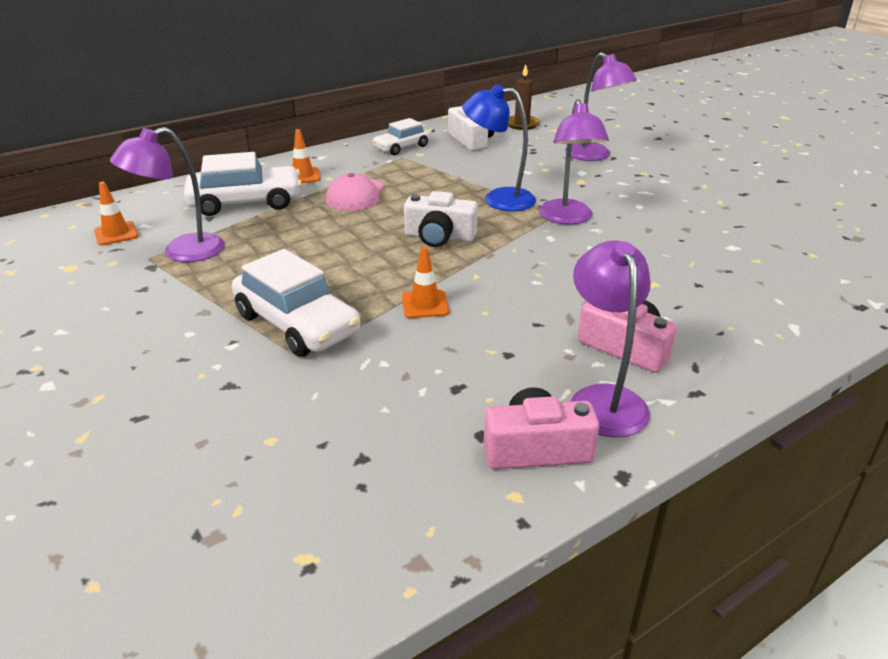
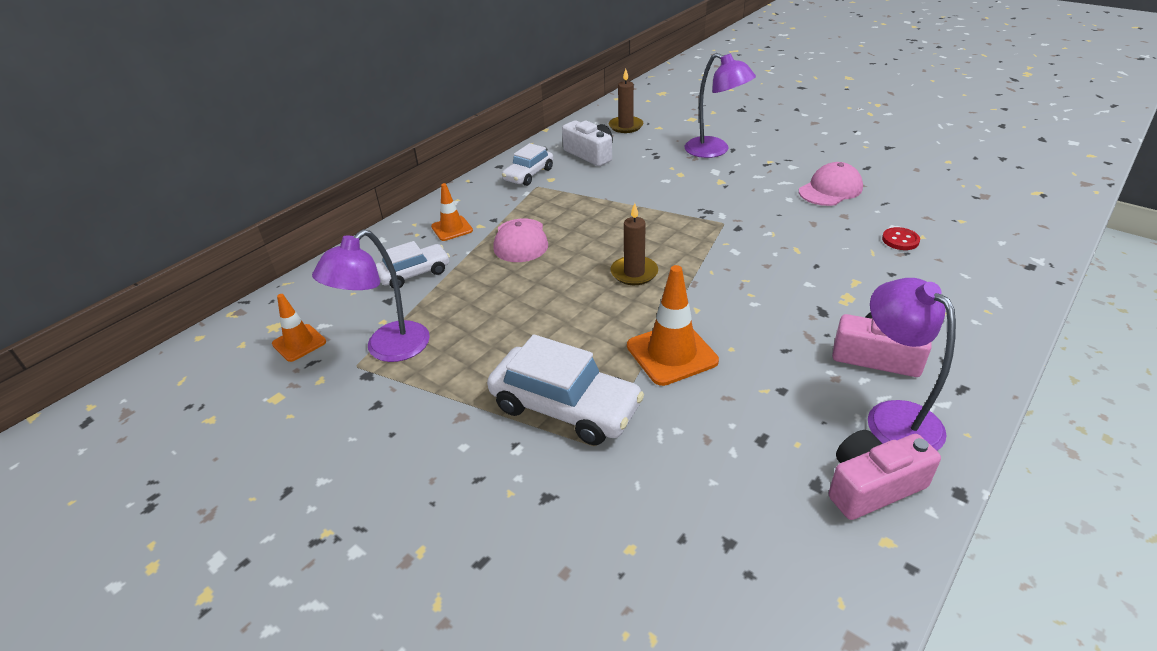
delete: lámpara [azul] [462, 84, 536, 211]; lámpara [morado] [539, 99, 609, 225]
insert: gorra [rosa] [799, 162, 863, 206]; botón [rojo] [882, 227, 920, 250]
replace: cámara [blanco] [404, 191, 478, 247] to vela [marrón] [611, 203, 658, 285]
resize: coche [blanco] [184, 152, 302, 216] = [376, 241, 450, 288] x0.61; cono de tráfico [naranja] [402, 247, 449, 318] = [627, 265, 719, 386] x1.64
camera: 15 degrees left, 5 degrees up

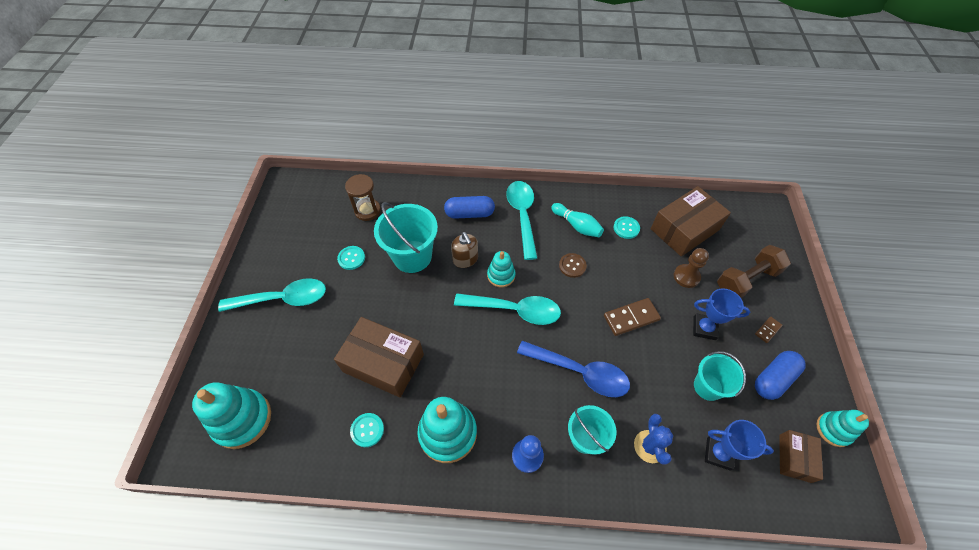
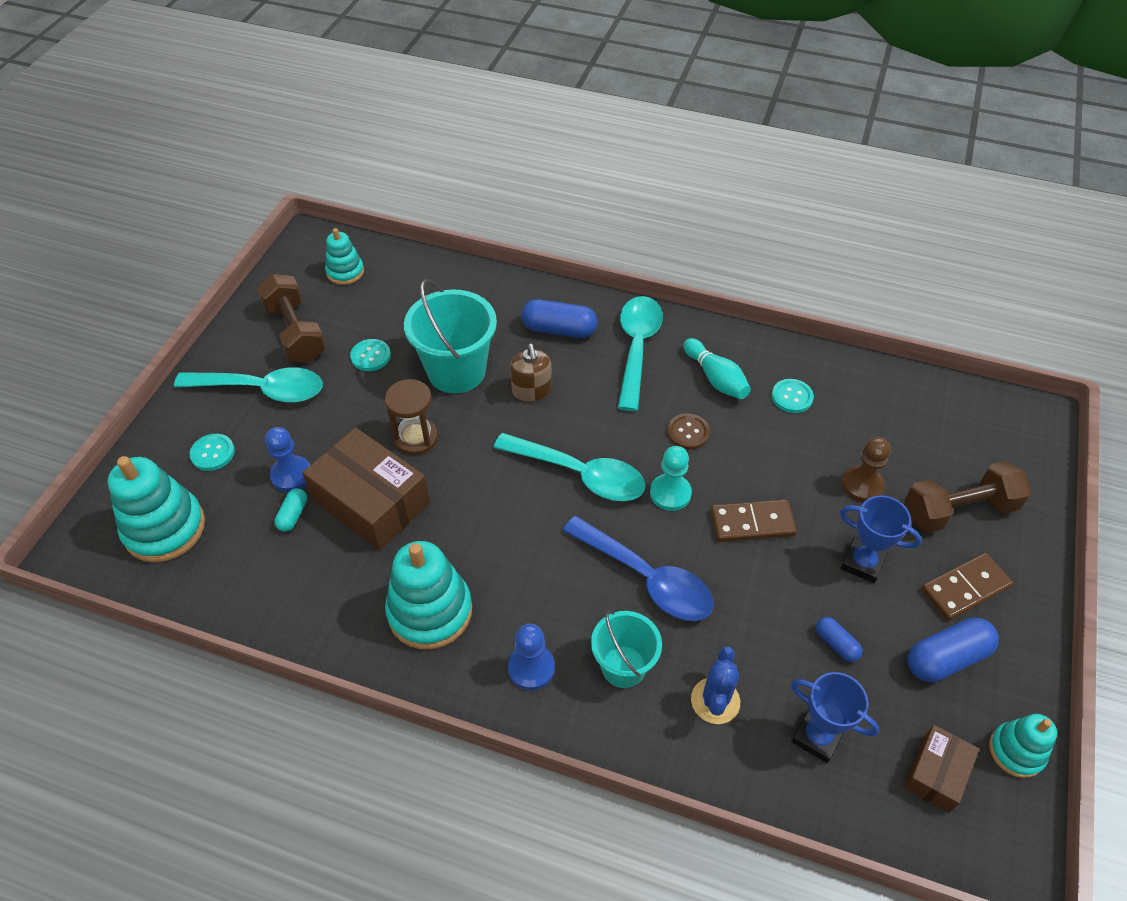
delete: caja [marrón] [651, 186, 731, 257]
insert: mancuerna [marrón] [257, 274, 326, 362]; peón [azul] [265, 427, 310, 492]; peón [turquesa] [650, 446, 692, 511]; cápsula [turquesa] [274, 488, 307, 532]
move: reloj de arena [marrón] [345, 174, 381, 221] to [385, 379, 438, 455]; juguete apilable [turquesa] [487, 251, 515, 287] to [325, 228, 364, 285]; botón [turquesa] [350, 413, 384, 447] to [190, 434, 235, 471]
replace: balde [turquesa] [694, 351, 746, 401] to cápsula [azul] [816, 617, 863, 662]
resize: ficha de dominó [marrón] [755, 317, 783, 343] = [921, 553, 1013, 621] x1.85
camera: 15 degrees right, 5 degrees down

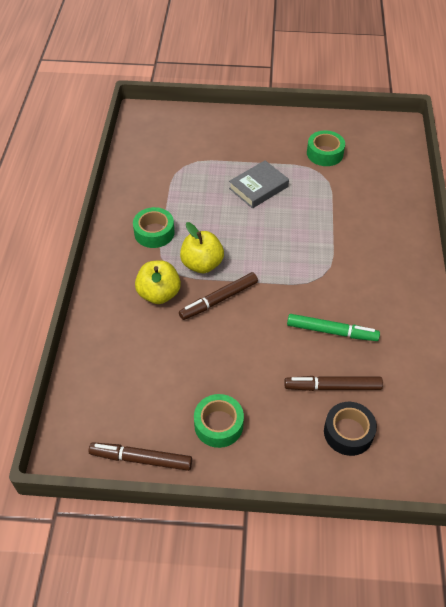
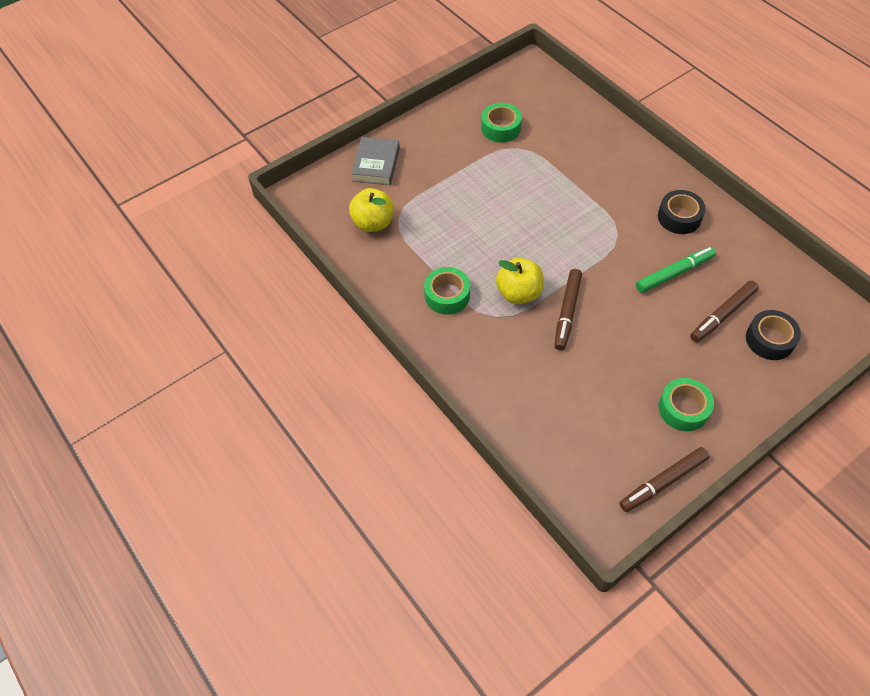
insert: cinta adhesiva [negro] [658, 190, 706, 234]
move: libro [gris] [229, 160, 289, 208] to [351, 137, 400, 185]; manzana [amarillo] [135, 260, 181, 304] to [349, 188, 393, 232]
camera: 40 degrees left, 5 degrees up

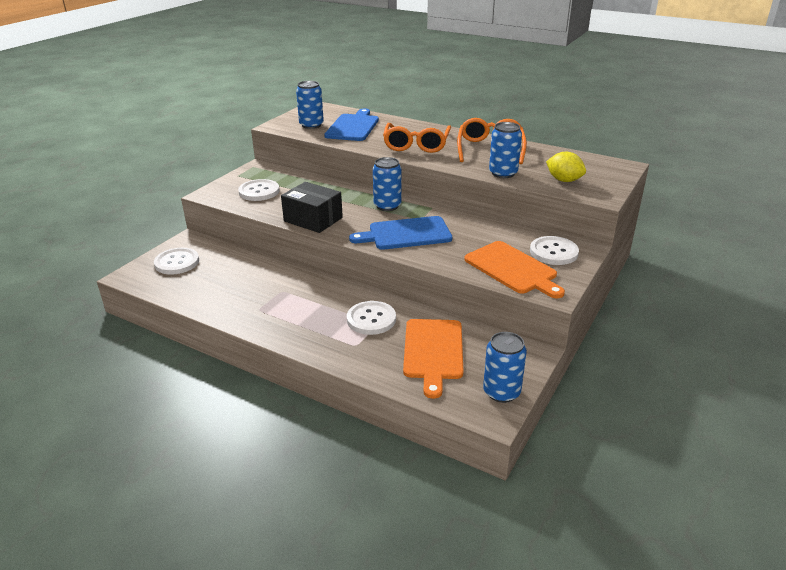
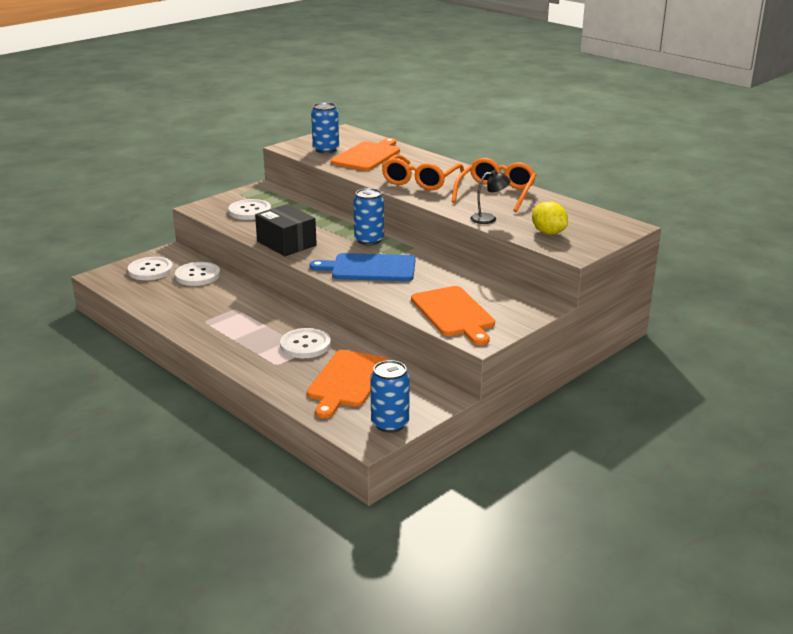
move: botón [blanco] [530, 236, 579, 265] to [175, 262, 220, 286]
replace: lata [azul] [489, 122, 522, 178] to lámpara [negro] [470, 170, 510, 224]
recolor: tabla de cortar [azul] [324, 109, 379, 141] to tabla de cortar [naranja] [331, 138, 400, 171]
camera: 15 degrees right, 5 degrees down

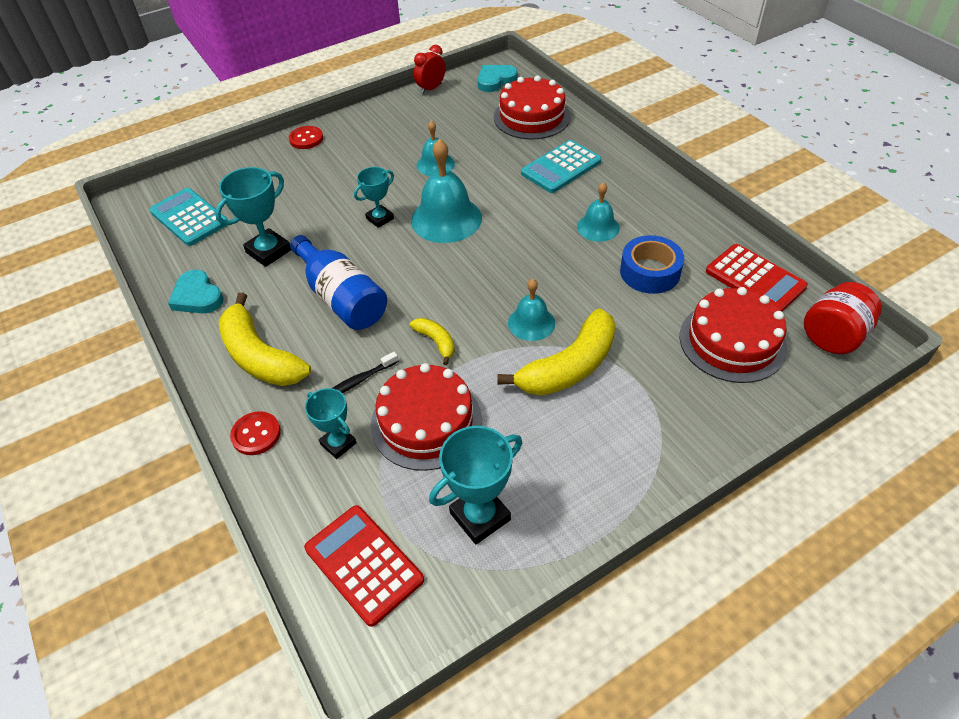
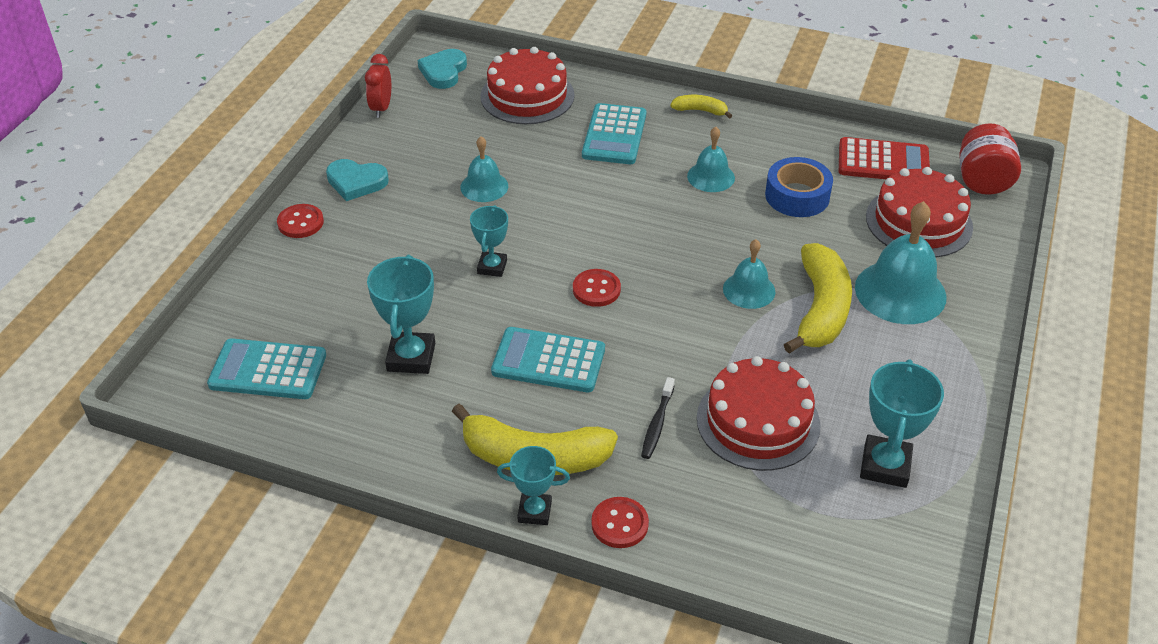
delete: calculadora [rojo] [304, 505, 424, 627]
insert: botón [rojo] [573, 269, 621, 307]
move: campana [turquesa] [411, 139, 482, 243] to [855, 201, 946, 324]; corazón [turquesa] [168, 270, 224, 313] to [326, 159, 389, 201]; plátano [amarillo] [410, 318, 455, 365] to [670, 95, 732, 119]; trofeo [turquesa] [305, 388, 356, 459] to [497, 446, 570, 525]
replace: botella [azul] [290, 235, 387, 330] to calculadora [turquesa] [491, 327, 605, 392]
camera: 40 degrees left, 5 degrees down

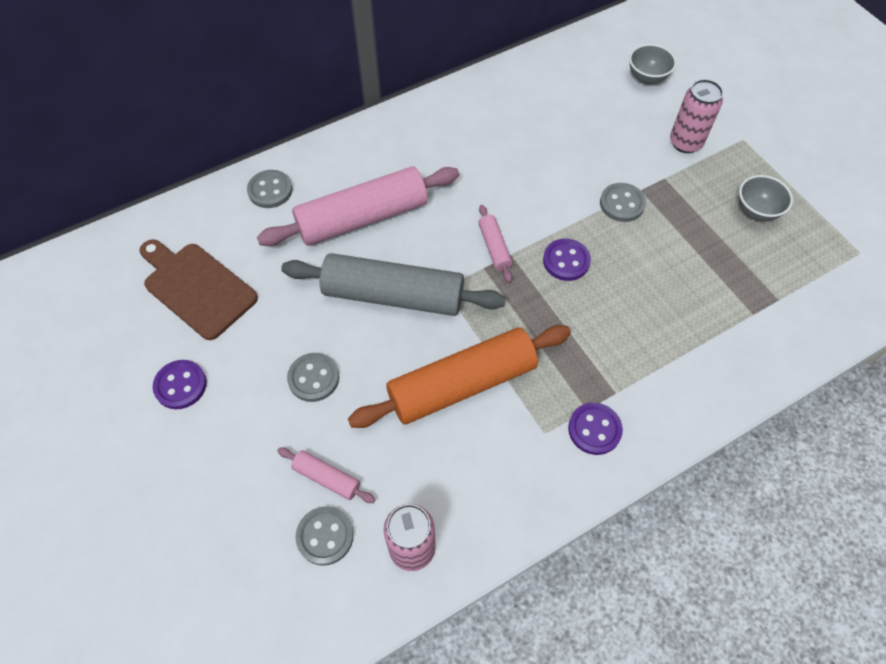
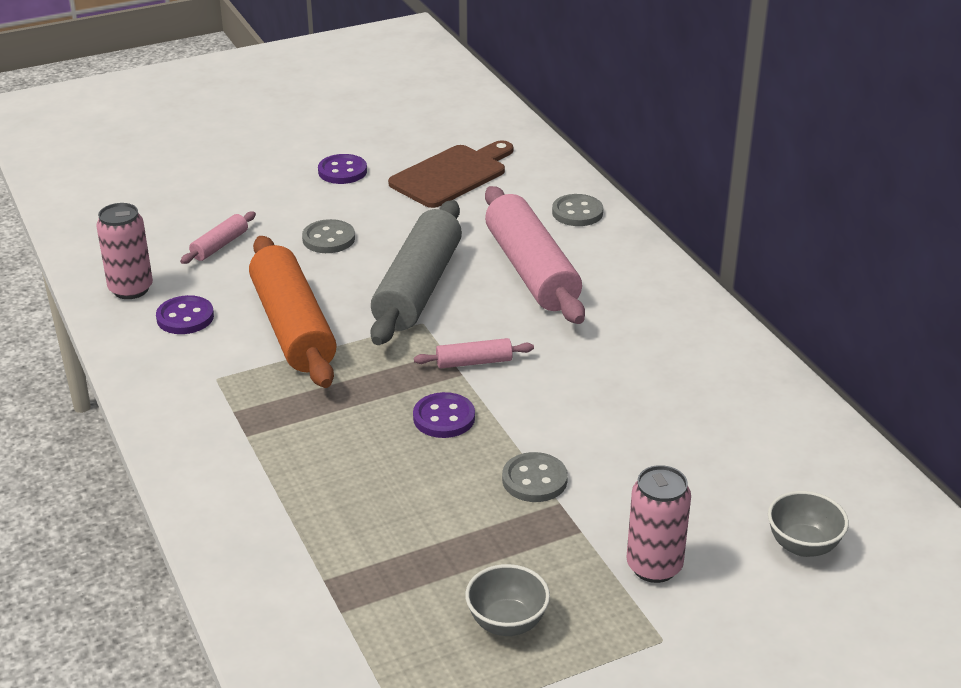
delete: botón [gris] [296, 506, 354, 566]
move: botón [morado] [568, 403, 623, 455] to [156, 295, 214, 334]
camera: 95 degrees right, 25 degrees down

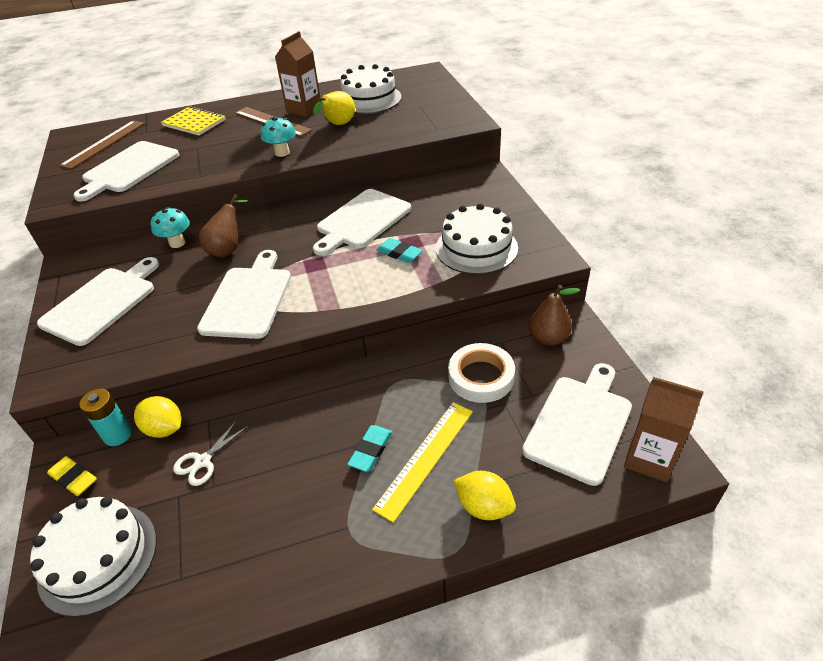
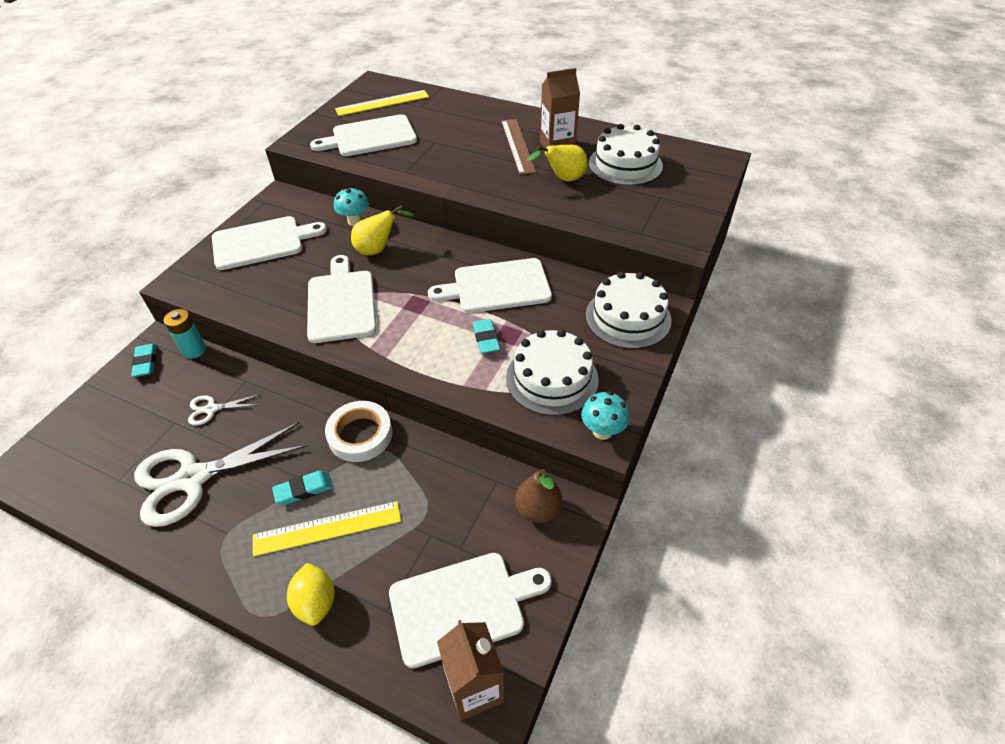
delete: cuaderno [amarillo] [161, 106, 226, 136]; limón [amarillo] [134, 396, 181, 438]
insert: tijeras [blanco] [134, 422, 308, 527]
move: seta [turquesa] [261, 117, 296, 157] to [581, 391, 630, 440]; cinta adhesiva [blanco] [448, 343, 515, 403] to [325, 401, 392, 462]; tarta [blanco] [30, 497, 157, 617] to [586, 272, 672, 349]
recolor: regla [marrón] [59, 121, 145, 169] to regla [amarillo] [335, 90, 429, 116]; pera [marrón] [199, 194, 248, 258] to pera [amarillo] [351, 206, 414, 255]; goma de borrar [amarillo] [47, 456, 97, 496] to goma de borrar [turquesa] [131, 344, 157, 377]
rotate: tabla de cortar [blanco] [197, 250, 291, 339] = [307, 255, 377, 343] 60 degrees counterclockwise
camera: 40 degrees right, 5 degrees up

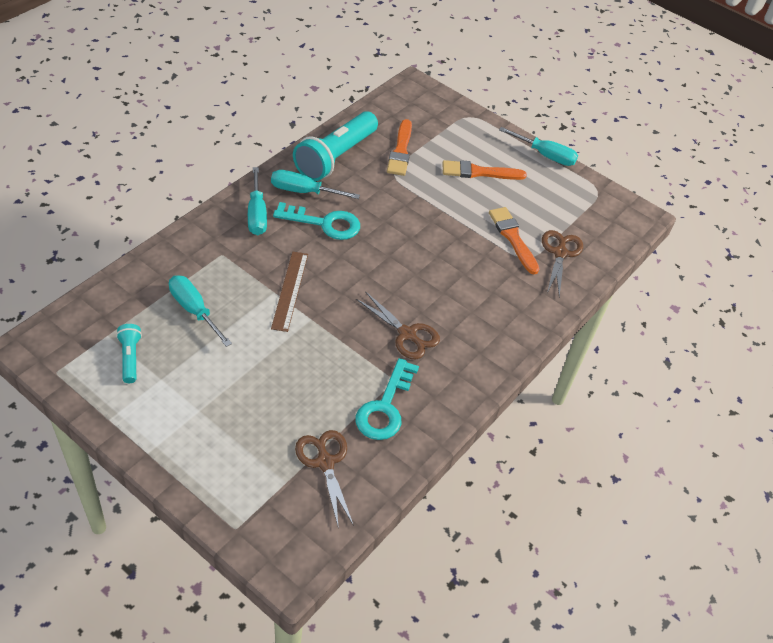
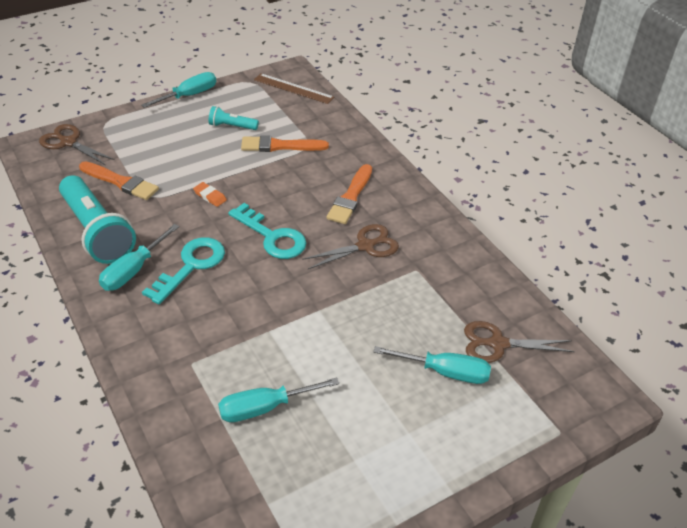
insert: goma de borrar [naranja] [193, 182, 227, 207]
move: pincel [naranja] [442, 160, 527, 180] to [327, 164, 372, 224]; destornillador [turquesa] [248, 167, 267, 235] to [373, 346, 491, 384]; tijeras [marrón] [542, 230, 583, 297] to [39, 124, 115, 165]; regla [marrón] [271, 252, 308, 332] to [254, 73, 334, 104]; lámpara de mano [turquesa] [116, 324, 142, 383] to [209, 106, 259, 130]; llave [turquesa] [356, 358, 419, 440] to [228, 203, 306, 259]
camera: 65 degrees left, 5 degrees down

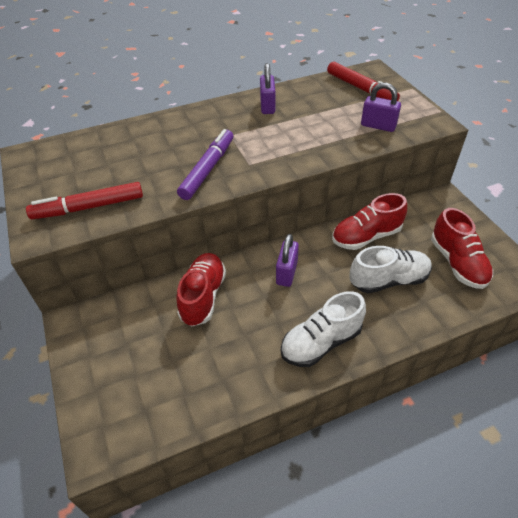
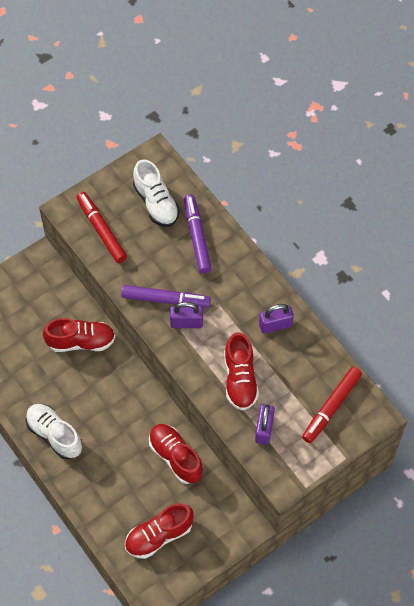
insert: rotulador [morado] [184, 194, 212, 274]; zapato [rojo] [224, 332, 259, 411]
move: candado [morado] [276, 234, 299, 287] to [170, 302, 203, 328]; zapato [blanco] [349, 246, 432, 293] to [133, 159, 180, 227]
camera: 75 degrees right, 15 degrees up

